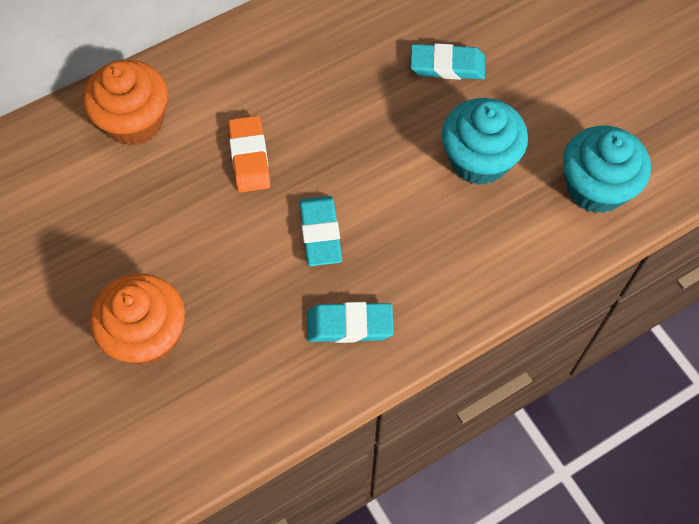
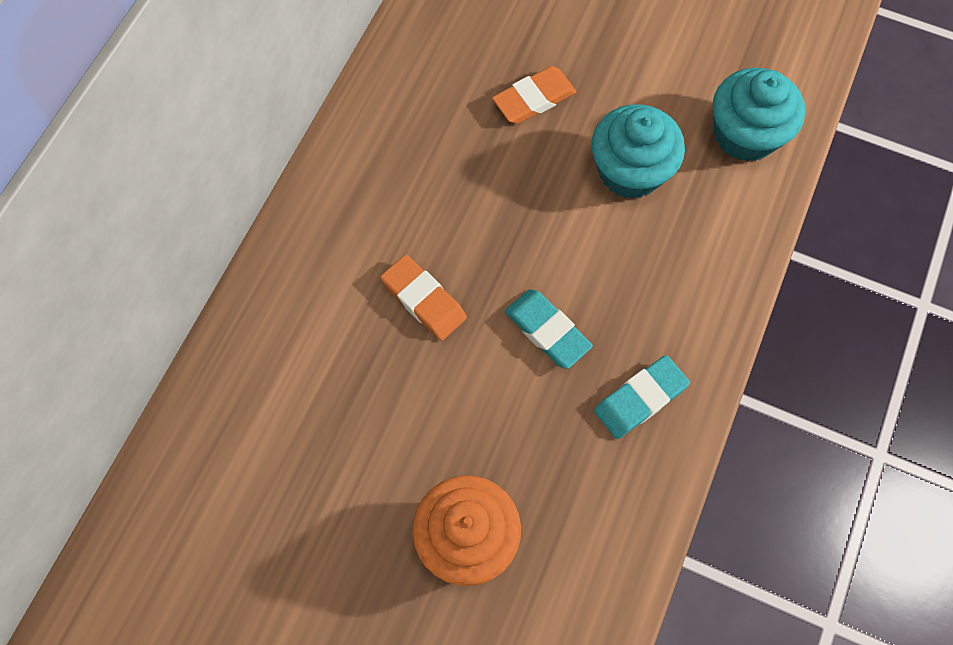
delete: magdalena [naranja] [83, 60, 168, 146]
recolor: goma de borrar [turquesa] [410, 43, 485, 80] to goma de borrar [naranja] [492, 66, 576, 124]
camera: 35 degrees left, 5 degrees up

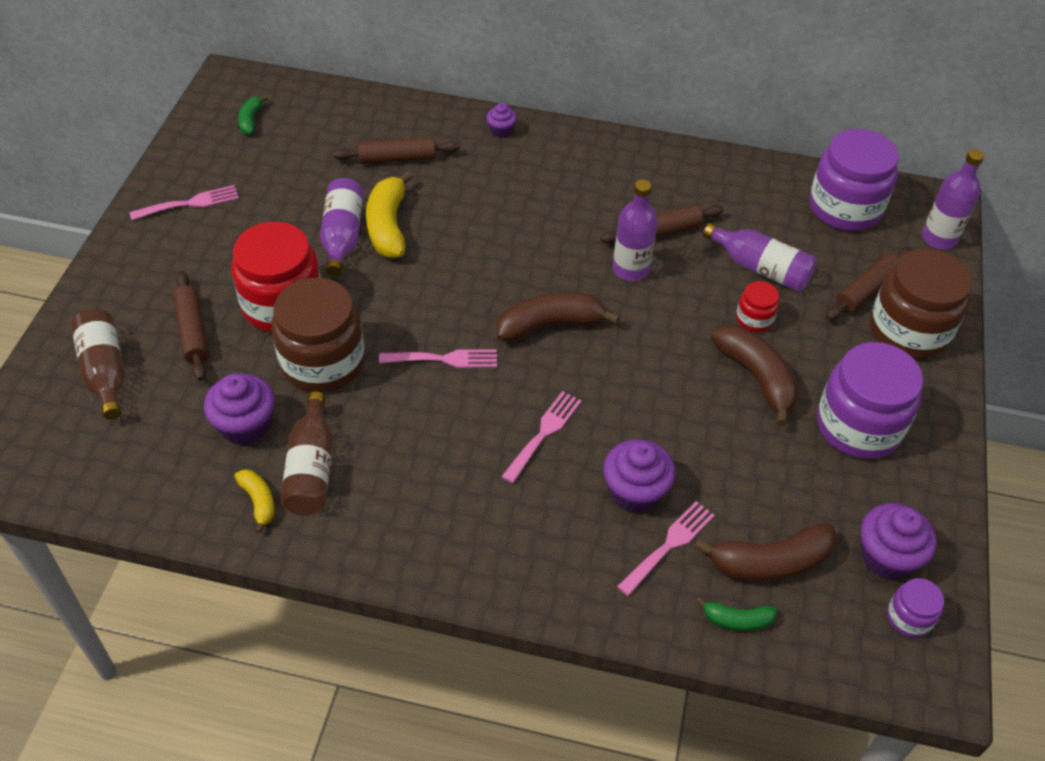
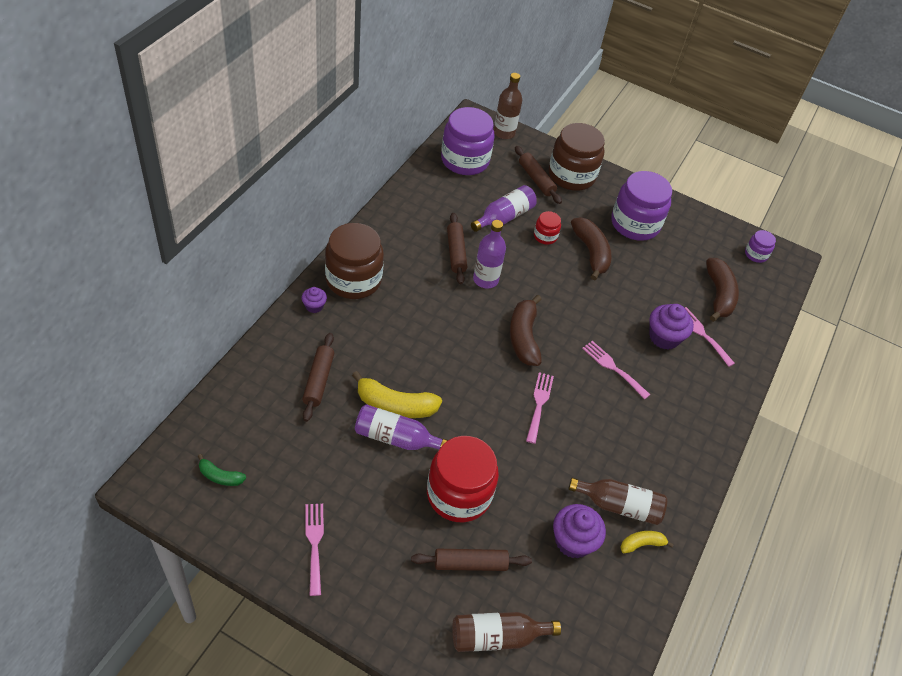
delete: magdalena [morado] [861, 503, 937, 580]; plátano [verde] [696, 597, 777, 631]
move: tarro [marrón] [271, 278, 365, 392] to [325, 223, 384, 299]
recolor: botella [morado] [922, 149, 984, 249] to botella [marrón] [494, 73, 522, 139]
rotate: plátano [marrón] [711, 325, 799, 426] = [571, 217, 612, 281] 90 degrees clockwise
camera: 80 degrees left, 0 degrees up

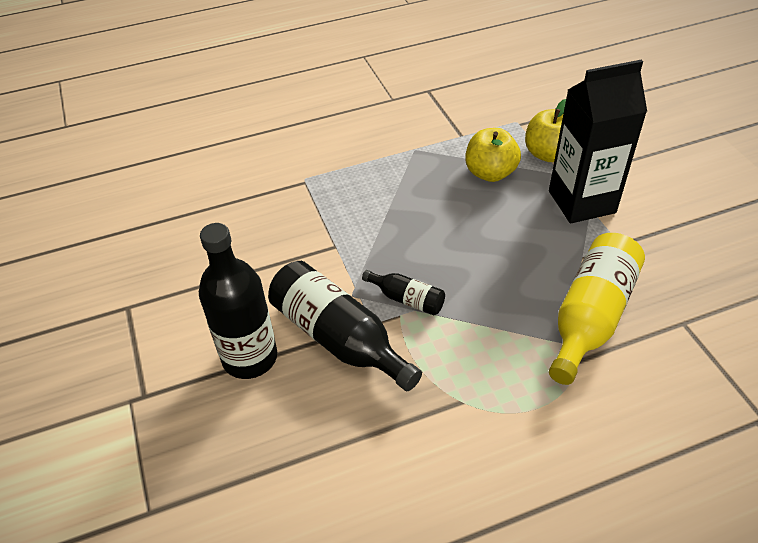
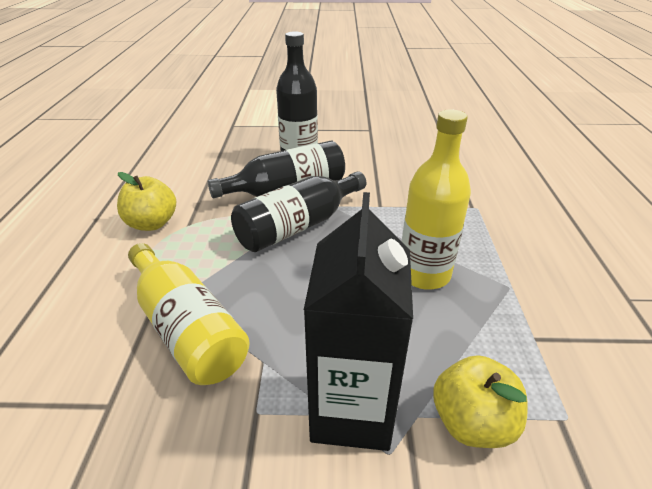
insert: botella [amarillo] [402, 110, 471, 290]
move: manzana [amarillo] [465, 128, 521, 182] to [117, 172, 176, 231]
resize: botella [negro] [362, 270, 445, 315] = [231, 171, 367, 252] x1.99
camera: 110 degrees right, 10 degrees down

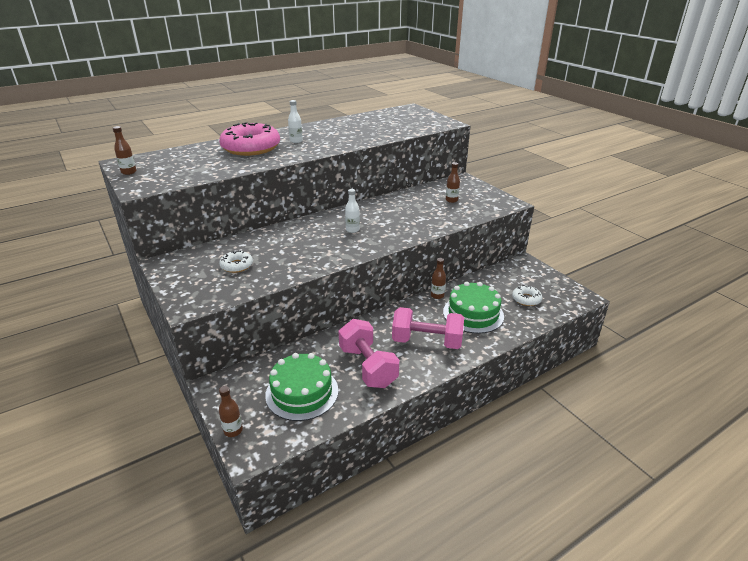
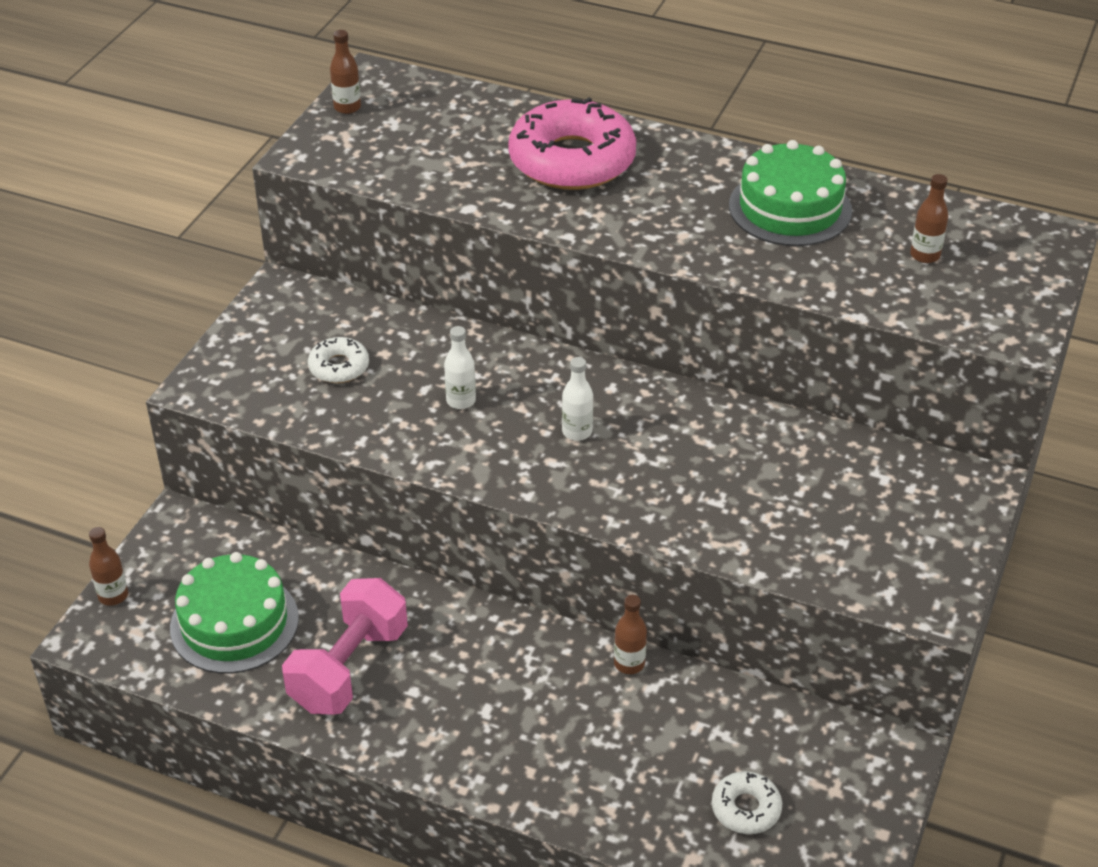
delete: mancuerna [rosa] [392, 307, 464, 349]
move: botella [blanco] [288, 100, 303, 143] to [444, 326, 476, 409]; botella [marrón] [446, 162, 460, 203] to [910, 174, 948, 263]; tarta [verde] [443, 282, 504, 334] to [729, 140, 852, 246]
camera: 55 degrees right, 10 degrees up

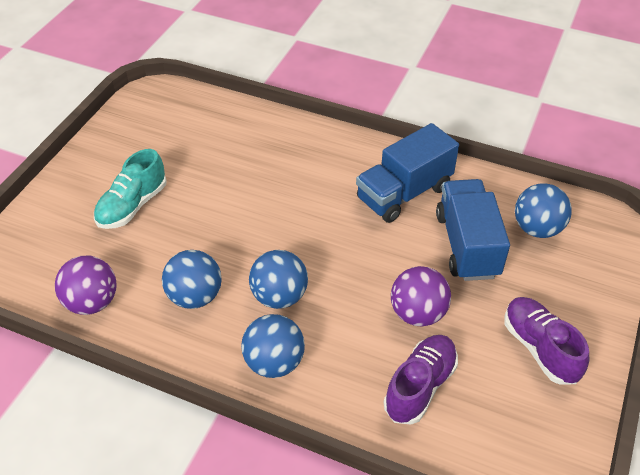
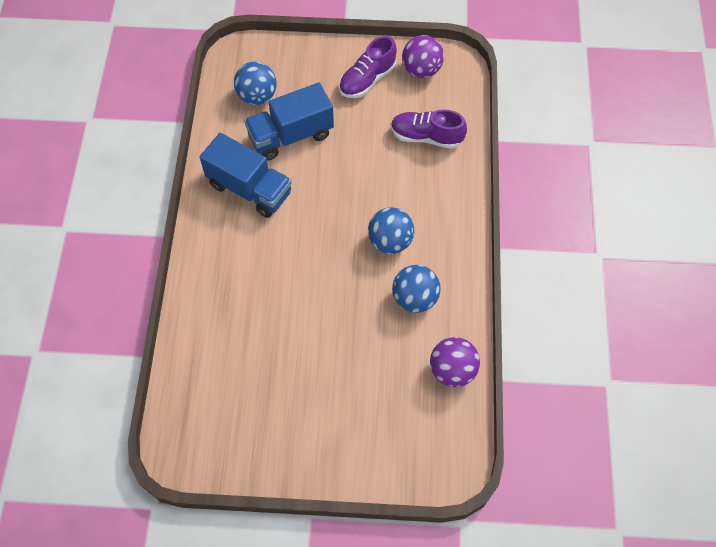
delete: zapato [turquesa] [94, 149, 166, 229]; pelota [azul] [241, 314, 305, 378]
move: pelota [morado] [391, 266, 451, 327] to [402, 35, 444, 78]
camera: 110 degrees left, 15 degrees up

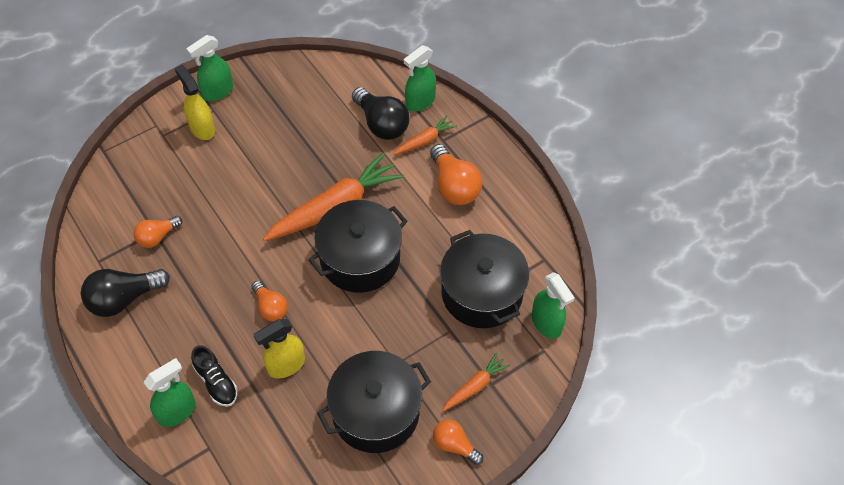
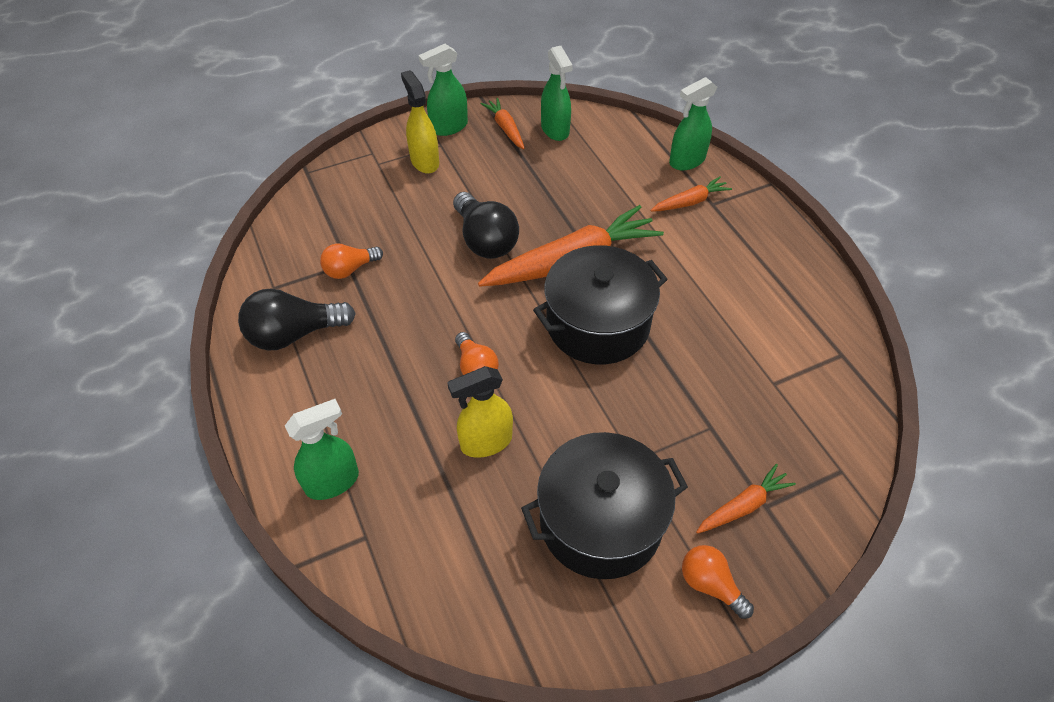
delete: bombilla [naranja] [430, 144, 482, 205]; olla [negro] [440, 230, 529, 328]; zapato [negro] [191, 345, 238, 407]
insert: zanahoria [naranja] [481, 98, 525, 149]
move: bombilla [negro] [352, 87, 409, 140] to [453, 192, 519, 259]; pulverizador [verde] [532, 272, 575, 339] to [541, 46, 573, 141]
camera: 10 degrees right, 5 degrees down

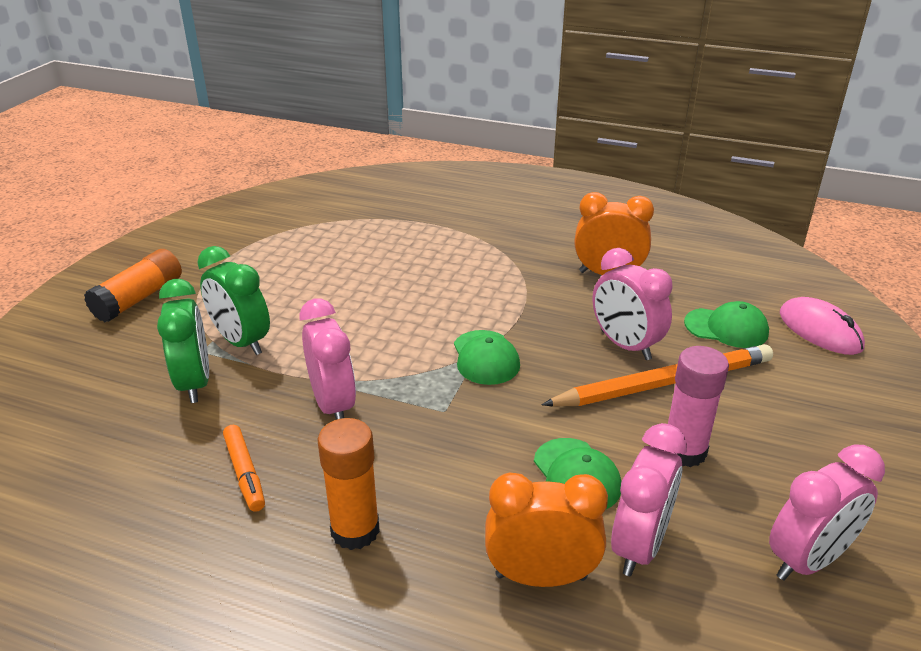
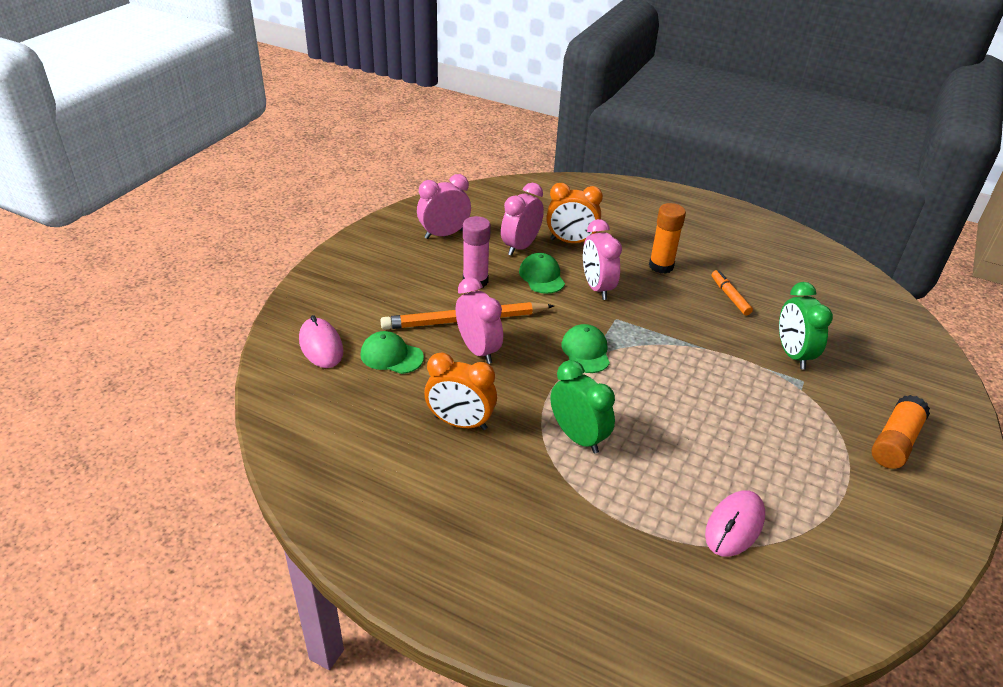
insert: ratón [rosa] [705, 490, 765, 557]
move: despertador [verde] [198, 246, 270, 355] to [551, 360, 615, 453]; despertador [rosa] [300, 299, 356, 420] to [583, 219, 622, 300]
camera: 175 degrees left, 5 degrees up

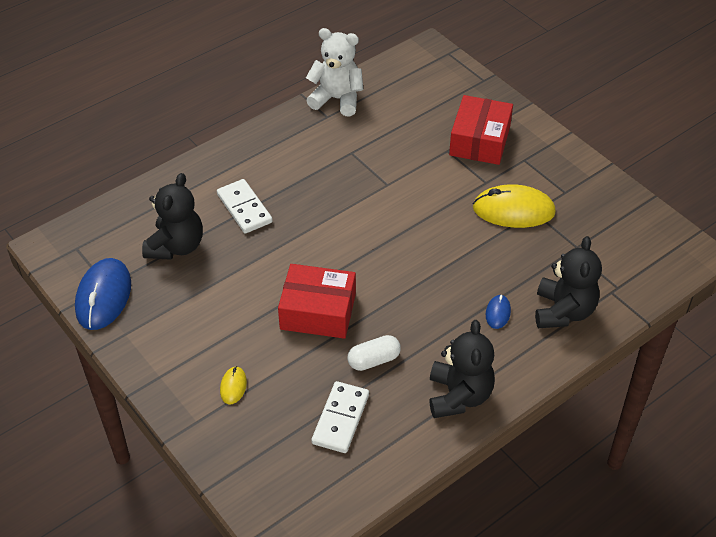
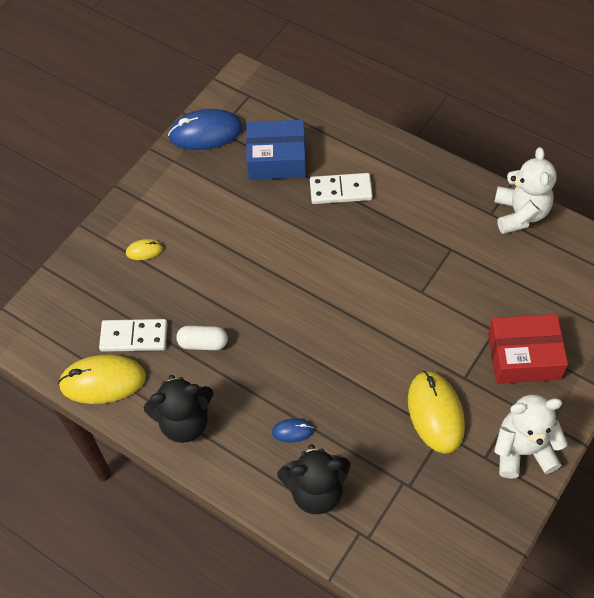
delete: caja [rojo] [278, 264, 356, 339]
insert: ratón [amarillo] [58, 354, 146, 404]; osito [blanco] [494, 395, 568, 479]
replace: osito [negro] [142, 173, 203, 260] to caja [azul] [246, 120, 306, 180]
rotate: ficha de dominó [blanco] [217, 179, 273, 234] = [310, 173, 373, 204] 45 degrees clockwise; cápsula [blanco] [347, 335, 401, 371] = [176, 326, 228, 350] 45 degrees counterclockwise
camera: 75 degrees right, 10 degrees up

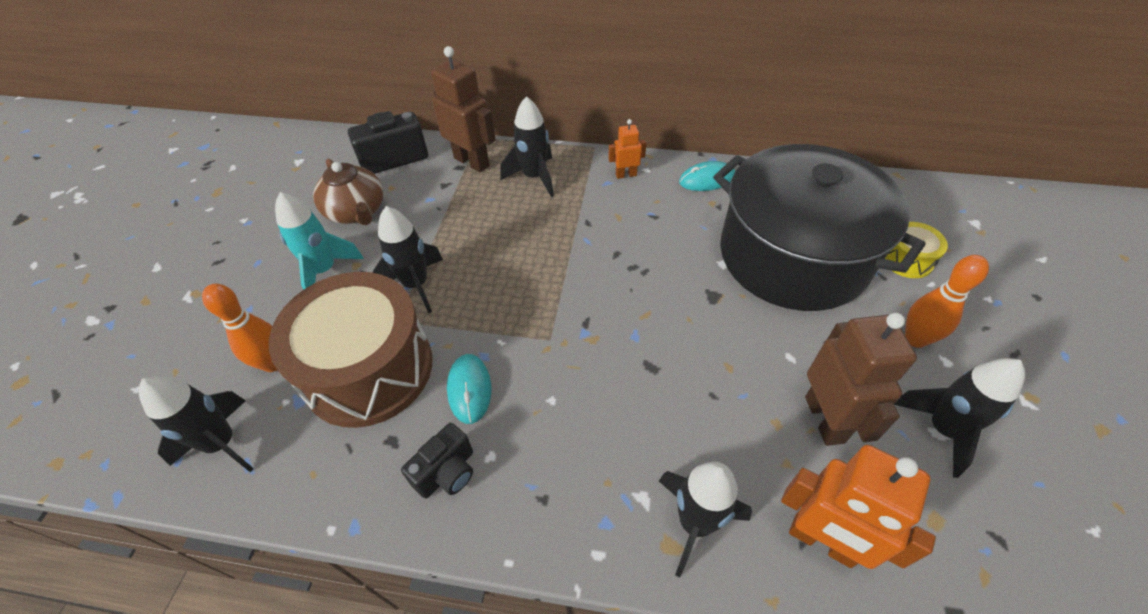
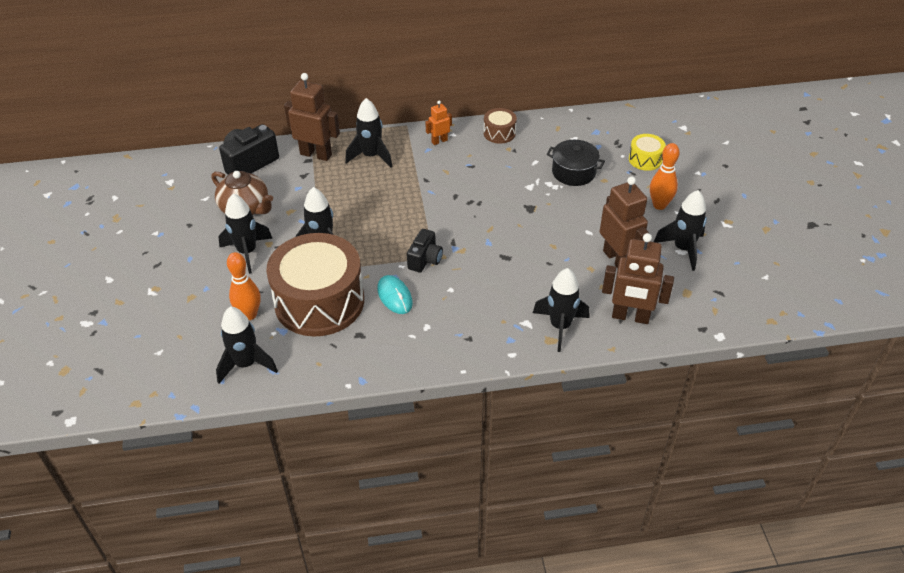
move: cámara [negro] [401, 423, 473, 499] to [407, 229, 443, 273]
replace: ratón [turquesa] [679, 161, 735, 191] to tambor [marrón] [484, 108, 517, 144]
recolor: cohete [turquesa] [275, 192, 364, 290] to cohete [negro] [218, 193, 272, 274]; robot [naranja] [781, 445, 936, 569] to robot [marrón] [602, 233, 674, 324]
resize: olla [negro] [713, 144, 926, 311] = [547, 140, 605, 186] x0.43
camera: 20 degrees left, 5 degrees down

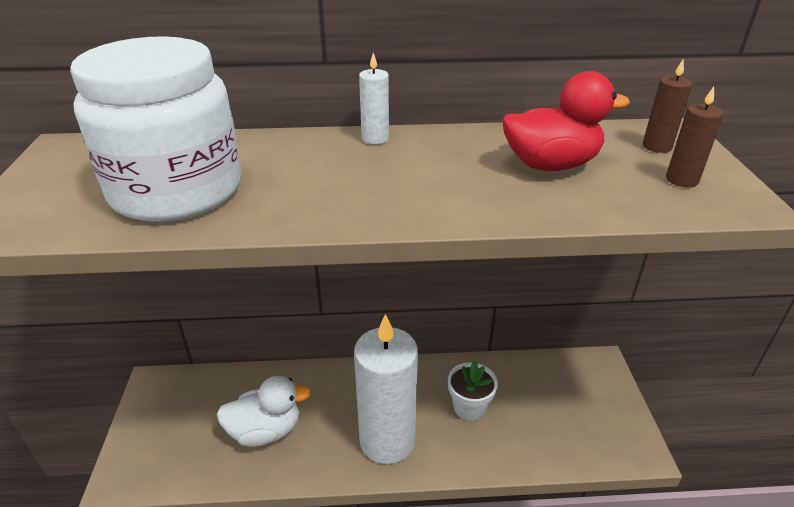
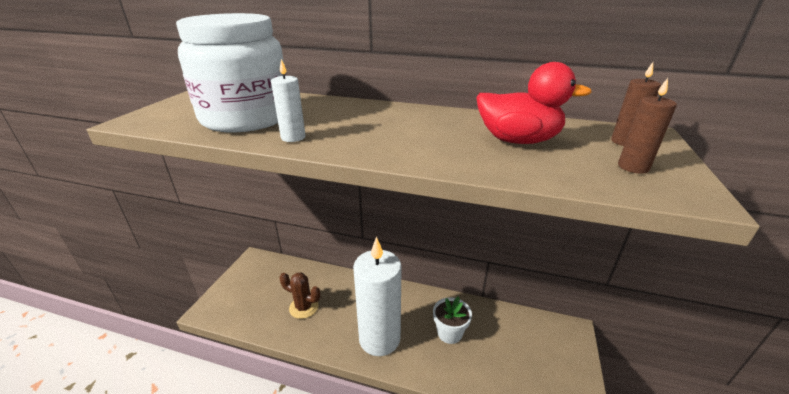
move: vela [blanco] [359, 52, 389, 144] to [271, 59, 306, 142]
replace: pato [blanco] [216, 376, 311, 447] to cactus [marrón] [280, 273, 320, 319]
camera: 20 degrees right, 5 degrees down

